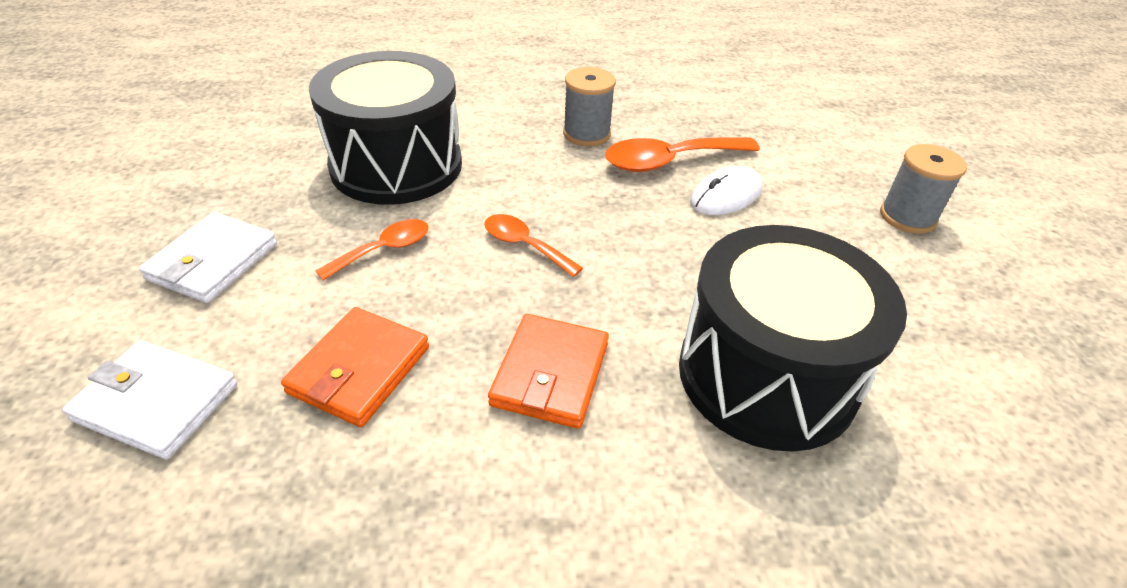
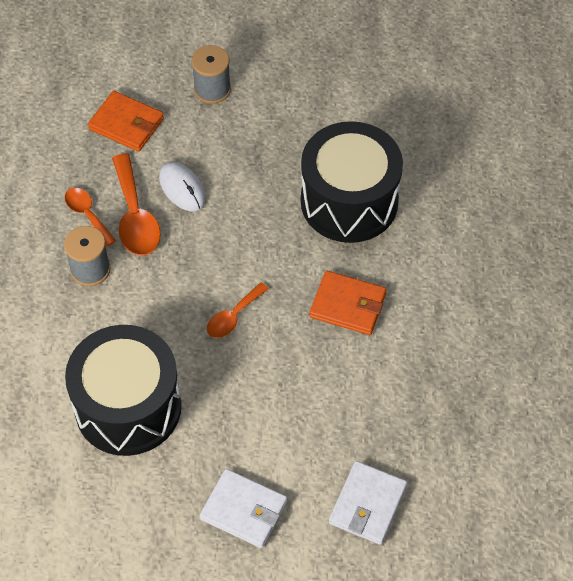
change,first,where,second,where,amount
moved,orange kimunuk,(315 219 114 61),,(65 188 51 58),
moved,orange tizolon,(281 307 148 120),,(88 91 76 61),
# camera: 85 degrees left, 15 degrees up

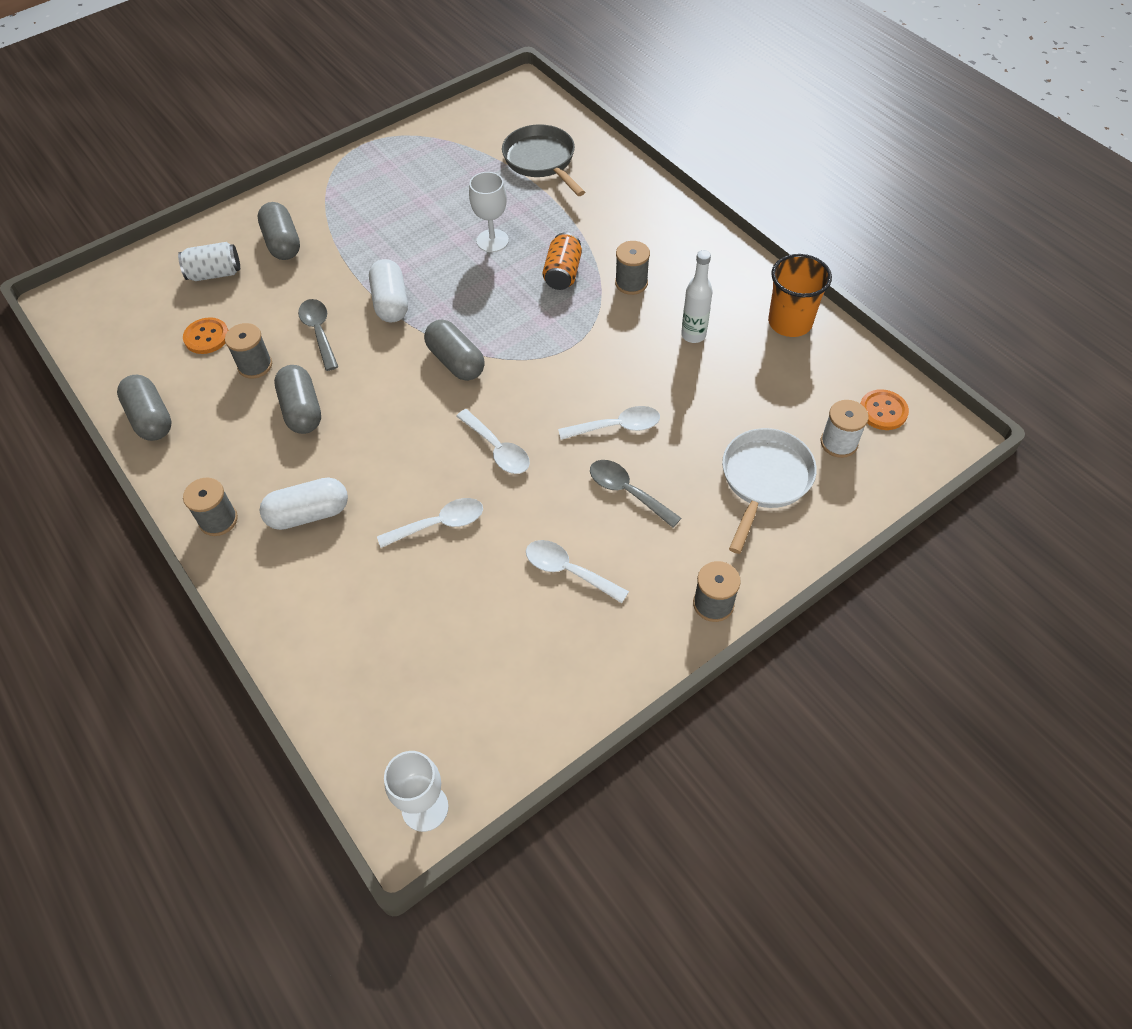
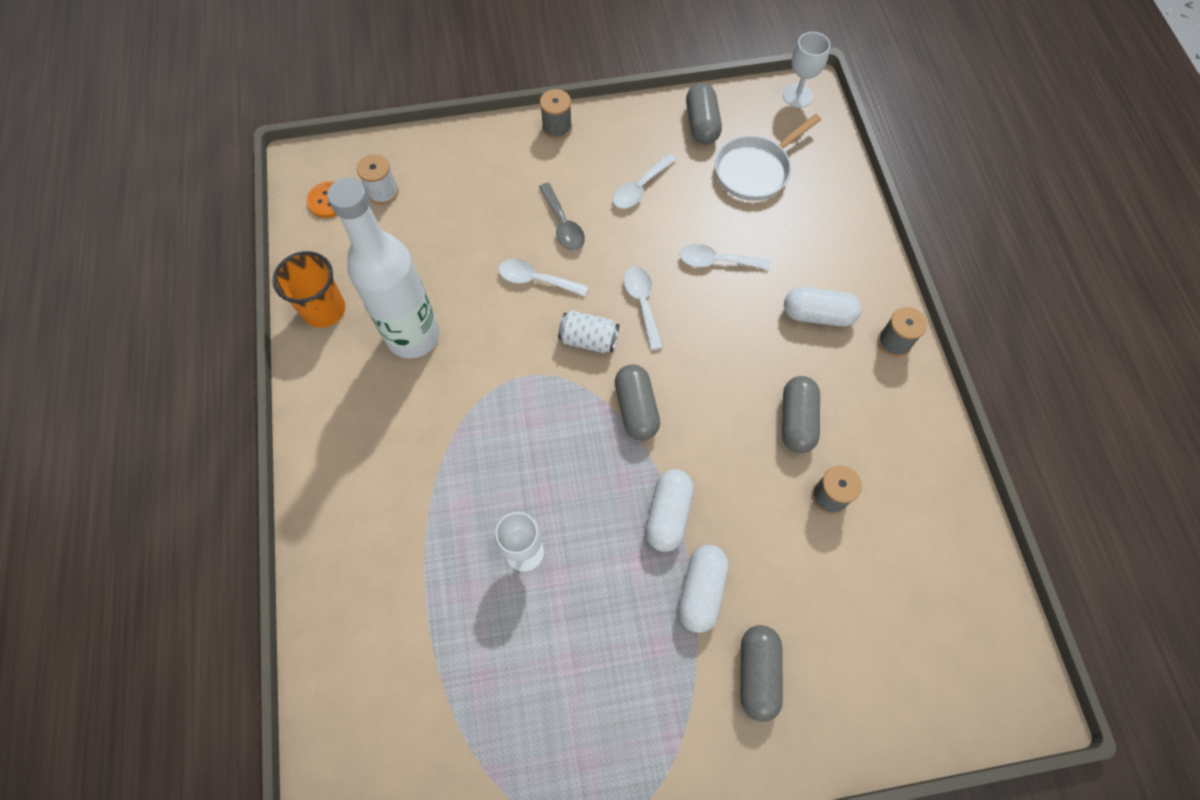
change,first,where,second,where,amount
resized,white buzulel,(681 250 32 93),,(327 178 113 180),x2.20
moved,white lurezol,(178 242 62 39),,(558 310 61 43),
turned,white kimunuk,(526 540 103 63),,(612 153 65 56),75 degrees clockwise
added,,,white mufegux,(678 545 51 88),
moved,grey mufegux,(117 375 55 66),,(686 83 36 61),
moved,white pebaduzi,(722 428 95 126),,(715 114 106 87),
removed,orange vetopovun,(183 317 45 37),,,
removed,grey kimunuk,(298 299 40 72),,,
removed,grey pebaduzi,(502 124 83 72),,,
removed,orange lurezol,(542 232 40 58),,,
removed,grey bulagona,(615 241 35 54),,,
# camera: 155 degrees left, 10 degrees up

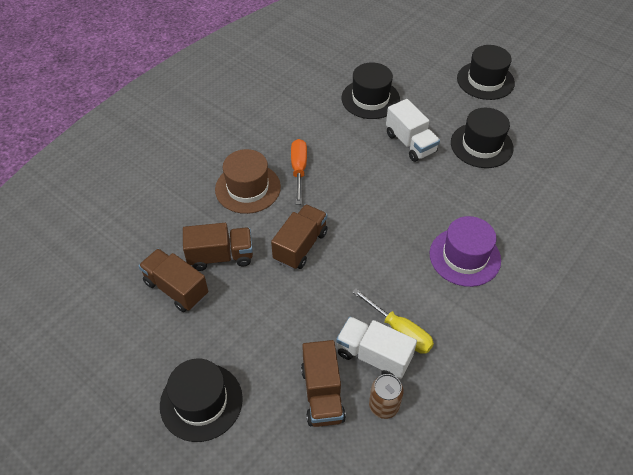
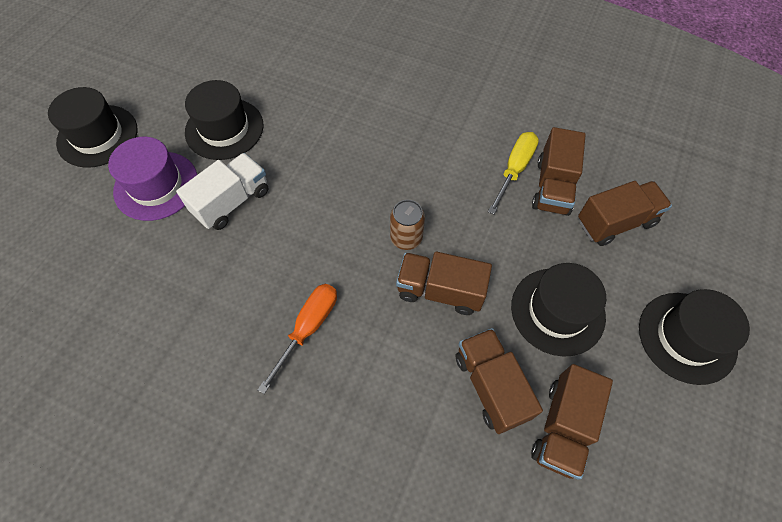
change,first,where,second,where,amount
moved,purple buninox,(430 216 71 71),,(108 137 89 84),
turned,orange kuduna,(291 139 16 65),,(258 284 79 110),135 degrees clockwise
moved,brown lurezol,(369 374 35 45),,(390 200 35 50),
moved,black buninox,(342 63 58 56),,(511 263 95 94),
recoloured,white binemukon,(336 317 81 62),brown binemukon,(532 127 54 89),
removed,brown buninox,(215 149 66 65),,,
# camera: 105 degrees left, 10 degrees up

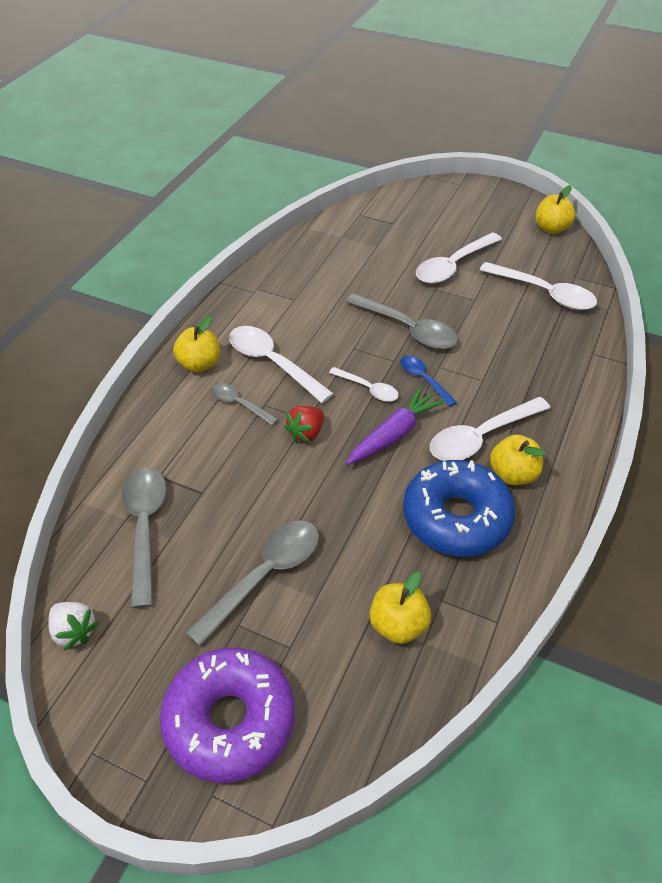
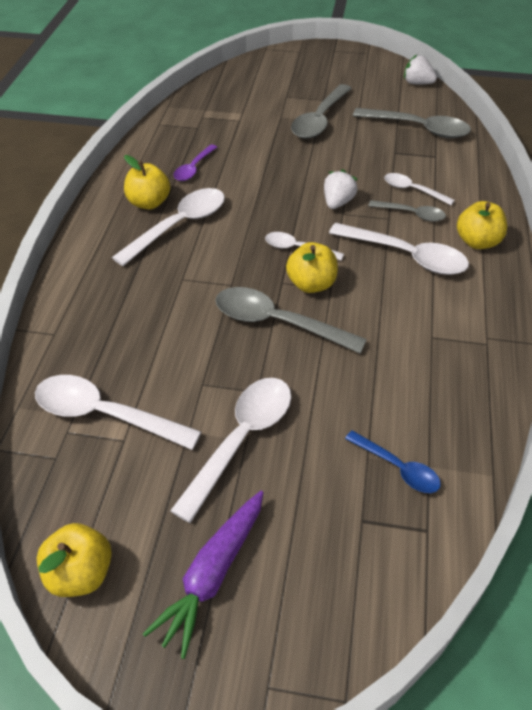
change,first,where,second,where,amount
moved,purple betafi,(346 386 99 79),,(143 491 121 168),
replaced,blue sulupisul,(403 460 112 96),purple kimunuk,(173 144 44 37),
moved,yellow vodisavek,(370 572 61 72),,(286 242 52 51),
recoloured,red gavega,(284 406 40 37),white gavega,(324 169 34 40),
moved,blue kimunuk,(400 356 57 51),,(345 430 96 63),
turned,grey kimunuk,(121 467 46 141),,(353 108 118 30),45 degrees counterclockwise
added,,,white kimunuk,(384 173 71 32),
removed,purple sulupisul,(160 647 135 136),,,
# camera: 165 degrees right, 0 degrees up

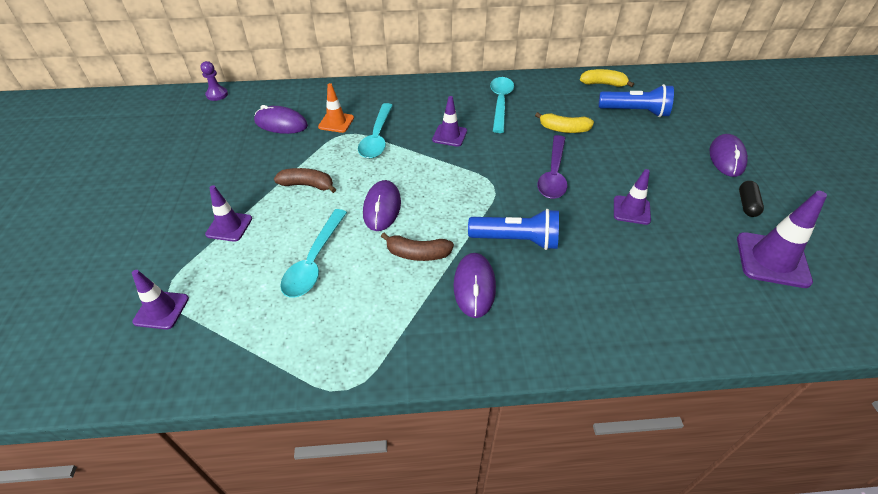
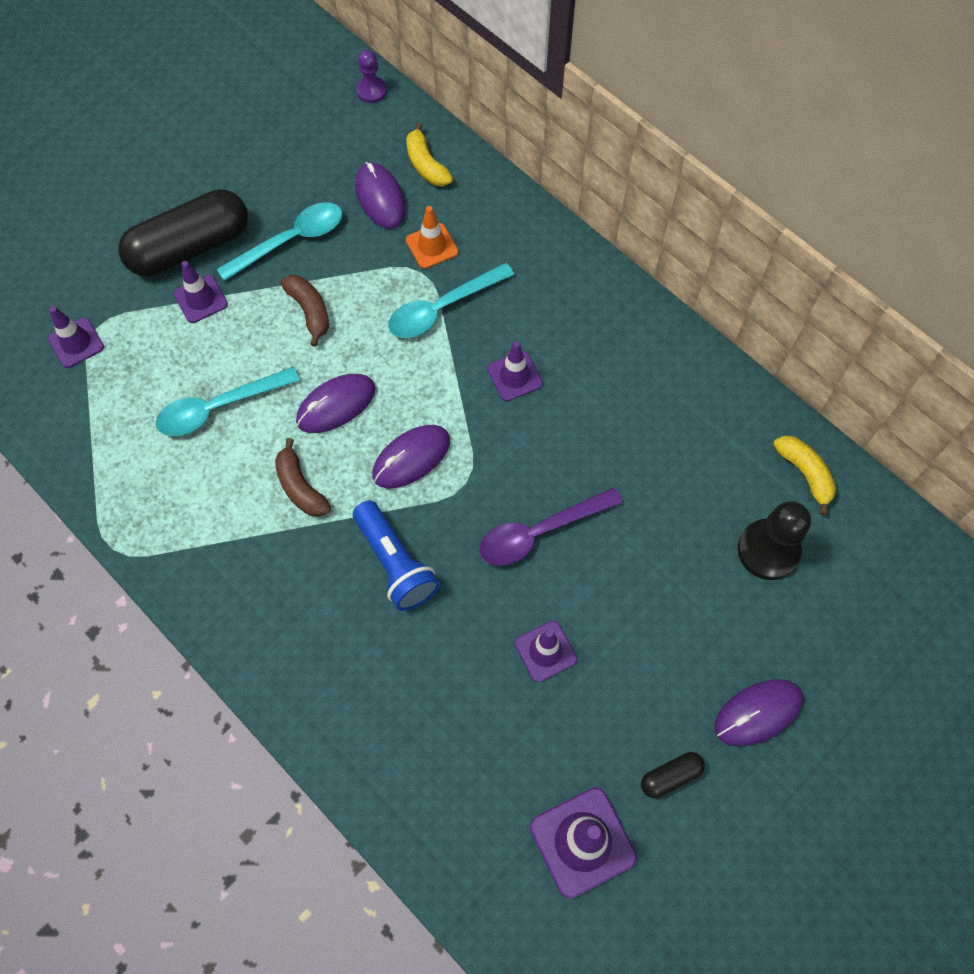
change,first,where,second,where,amount
added,,,black mufegux,(118 189 130 87),
moved,turquoise kimunuk,(490 77 24 56),,(217 202 125 79),
moved,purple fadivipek,(453 253 43 65),,(372 425 78 64),
moved,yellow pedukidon,(535 112 59 21),,(406 122 47 64),
replaced,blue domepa,(598 84 76 33),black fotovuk,(738 501 73 79),
# camera: 50 degrees right, 20 degrees up

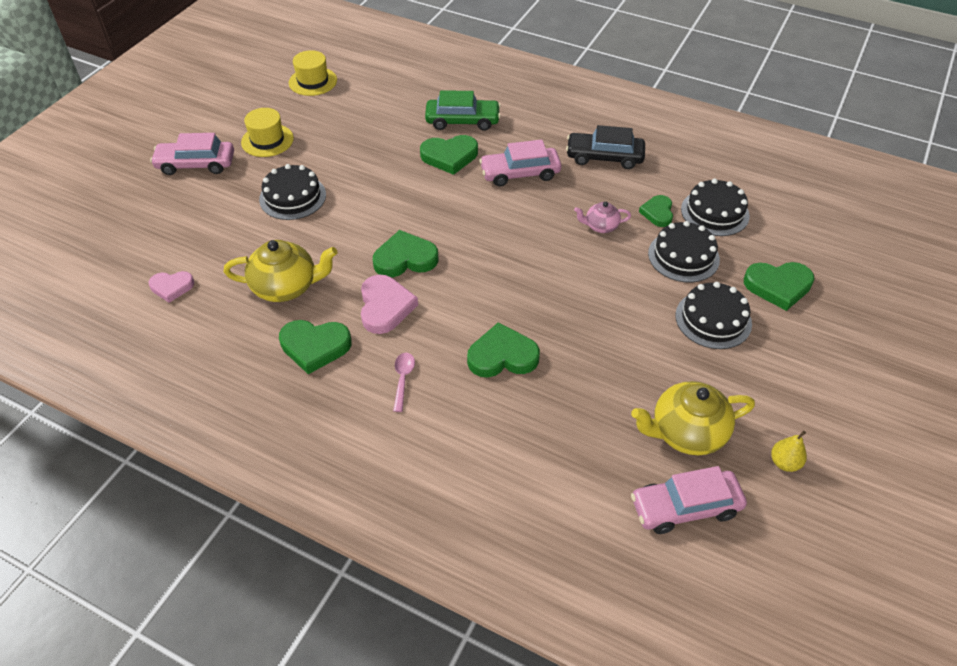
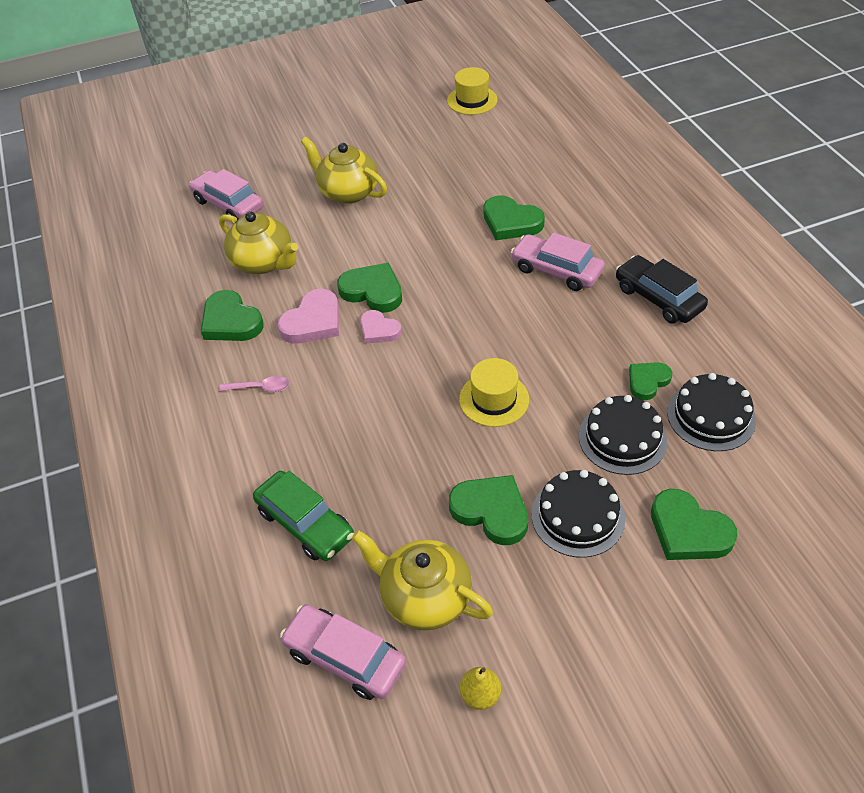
change,first,where,second,where,amount
moved,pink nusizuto,(150 133 84 42),,(189 169 75 53),
turned,pink kimunuk,(393 353 22 59),,(219 376 70 16),45 degrees clockwise
moved,green nusizuto,(425 90 76 41),,(253 471 101 90),
replaced,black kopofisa,(259 164 67 56),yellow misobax,(301 137 86 67),
moved,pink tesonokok,(149 271 45 32),,(360 310 42 34),
moved,green tesonokok,(467 322 73 55),,(449 475 79 70),
moved,yellow buninox,(241 108 53 49),,(459 358 70 69),
removed,pink misobax,(574 202 57 31),,,
# camera: 45 degrees right, 0 degrees up

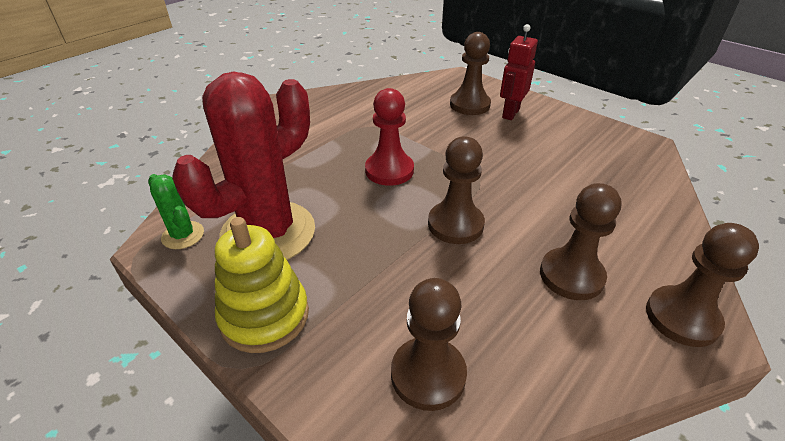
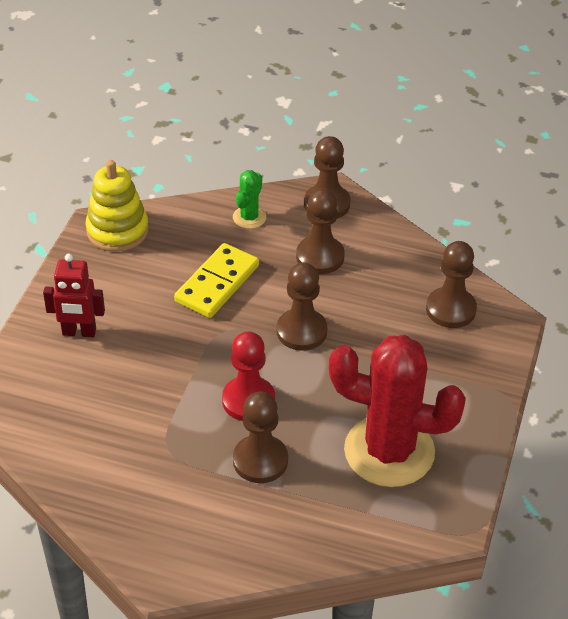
change,first,where,second,where,amount
moved,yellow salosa,(215 217 94 136),,(86 160 63 92),
added,,,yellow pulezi,(174 243 85 75),
moved,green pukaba,(148 174 56 75),,(233 170 33 59),
moved,brown fotovuk,(450 32 41 83),,(233 391 55 92),
# camera: 115 degrees left, 5 degrees up

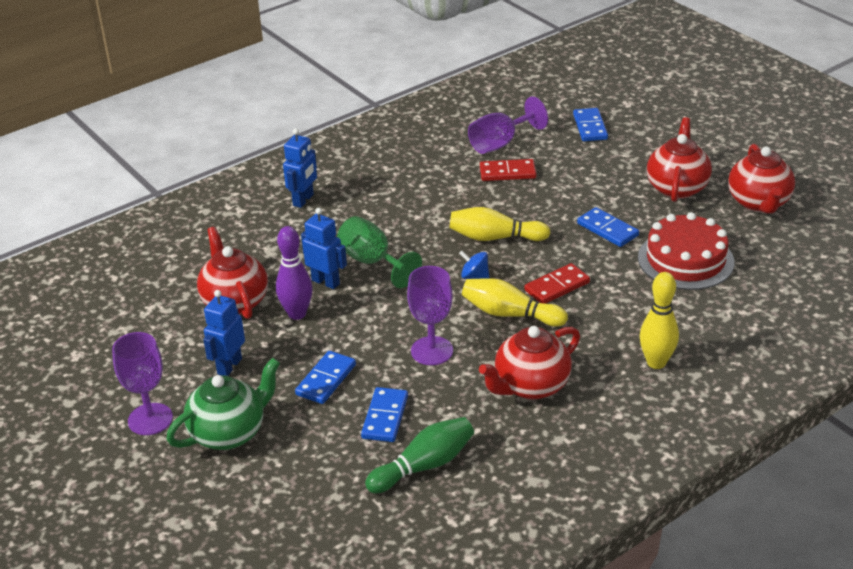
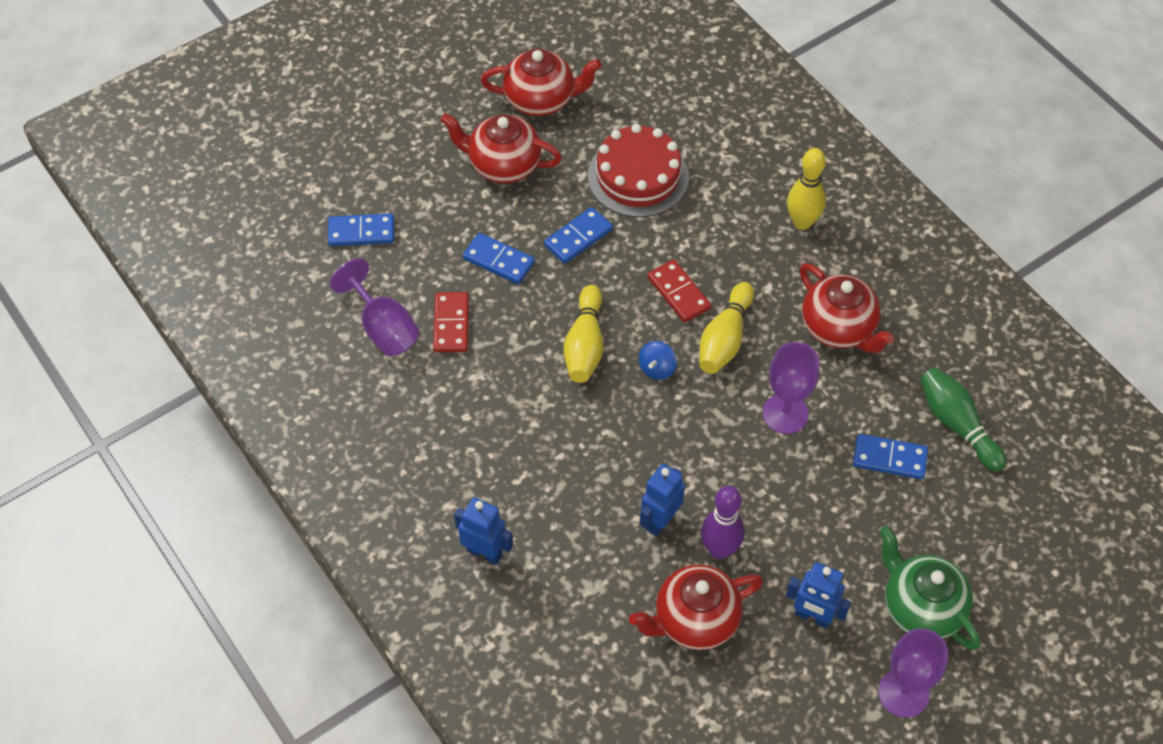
change,first,where,second,where,amount
moved,blue pulezi,(295 351 61 53),,(463 233 72 51),
removed,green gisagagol,(337 216 85 72),,,
# camera: 90 degrees left, 20 degrees up

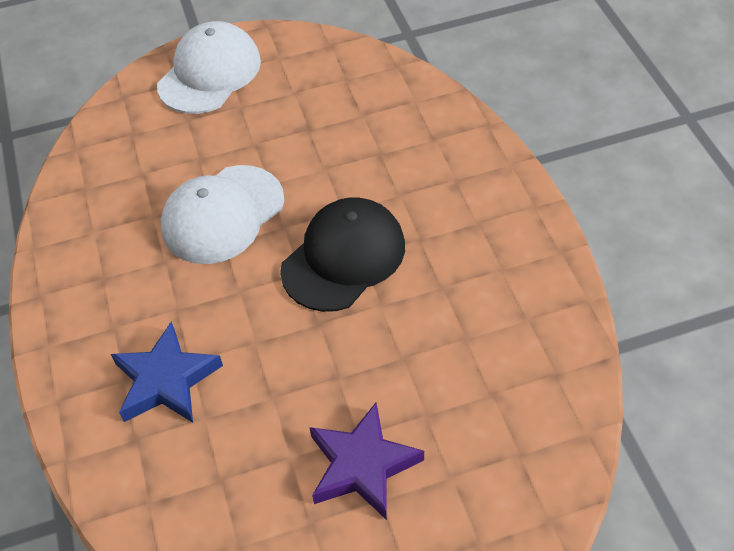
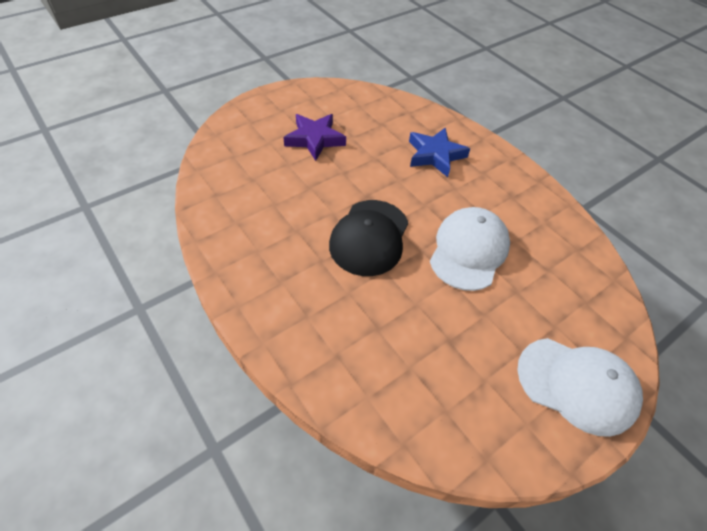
change,first,where,second,where,amount
turned,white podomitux,(157 21 104 93),,(517 338 126 99),75 degrees counterclockwise
# camera: 155 degrees right, 0 degrees up

